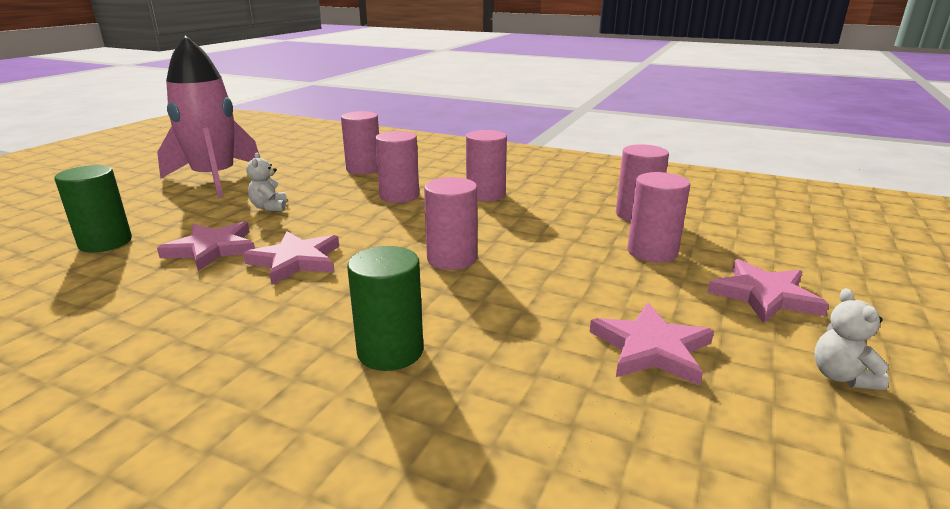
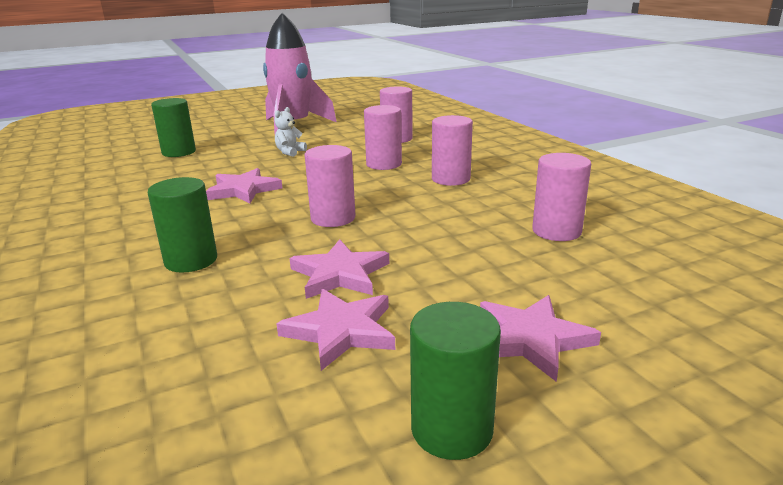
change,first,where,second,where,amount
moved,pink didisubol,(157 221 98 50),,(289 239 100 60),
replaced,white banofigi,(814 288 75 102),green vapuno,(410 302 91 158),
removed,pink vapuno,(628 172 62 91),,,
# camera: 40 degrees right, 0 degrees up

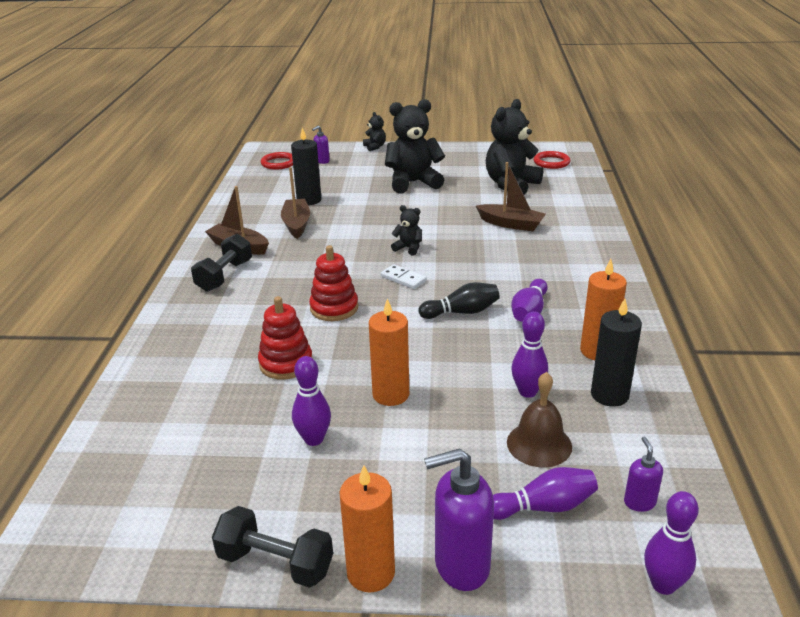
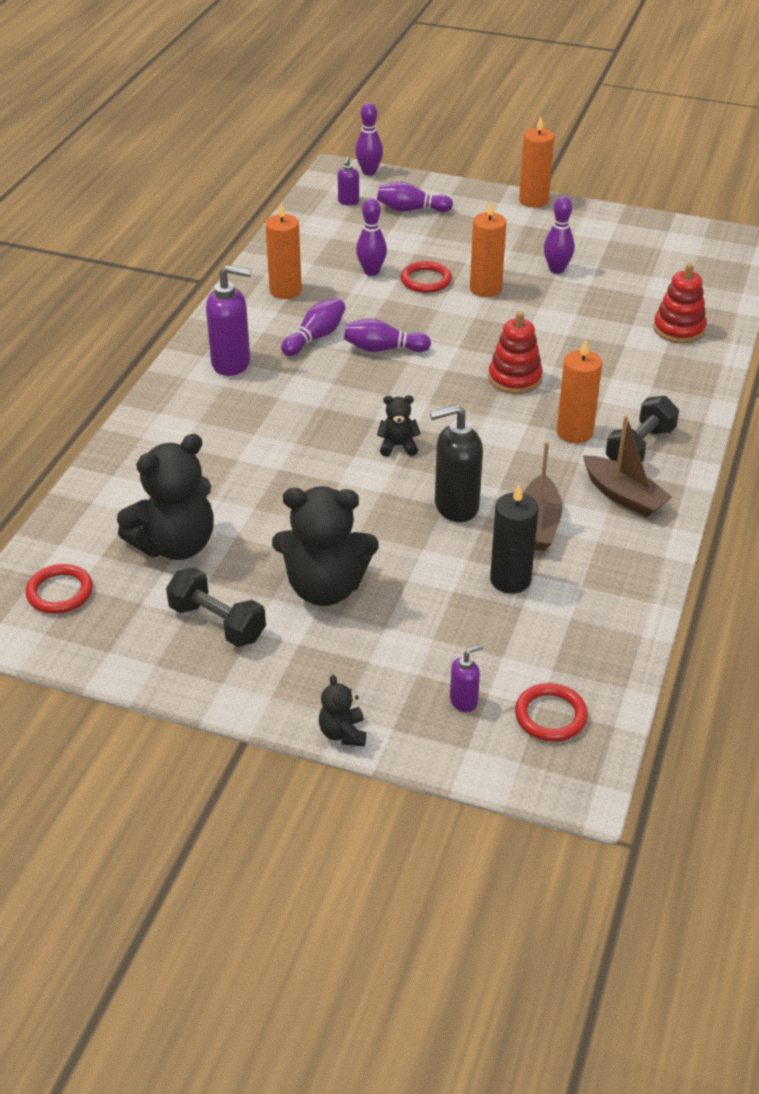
change,first,where,second,where,amount
moved,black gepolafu,(212 506 121 82),,(166 568 100 79),
moved,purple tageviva,(424 448 70 143),,(206 265 45 111),
recoloured,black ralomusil,(419 282 81 37),purple ralomusil,(344 319 87 33),
turned,black banofigi,(391 205 31 51),,(377 395 44 62),135 degrees clockwise
added,,,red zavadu,(401 261 51 32),
added,,,black tageviva,(430 404 53 118),
added,,,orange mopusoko,(557 340 45 103),
moved,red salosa,(258 296 54 84),,(653 263 53 81),
removed,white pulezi,(381 264 46 25),,,
removed,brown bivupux,(476 162 70 69),,,
removed,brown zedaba,(507 372 65 95),,,
removed,black mopusoko,(591 298 51 109),,,
# camera: 165 degrees left, 10 degrees up

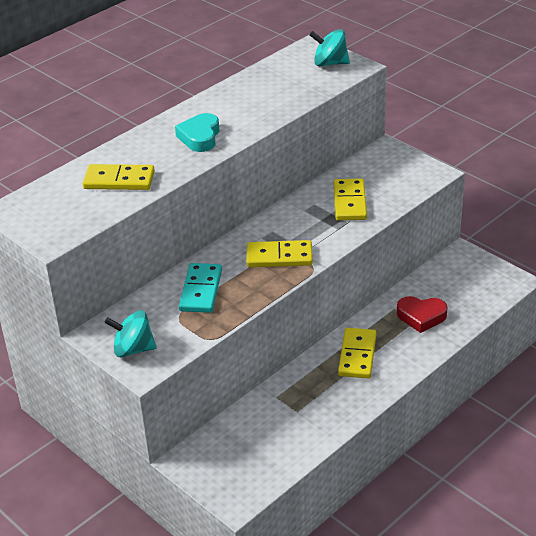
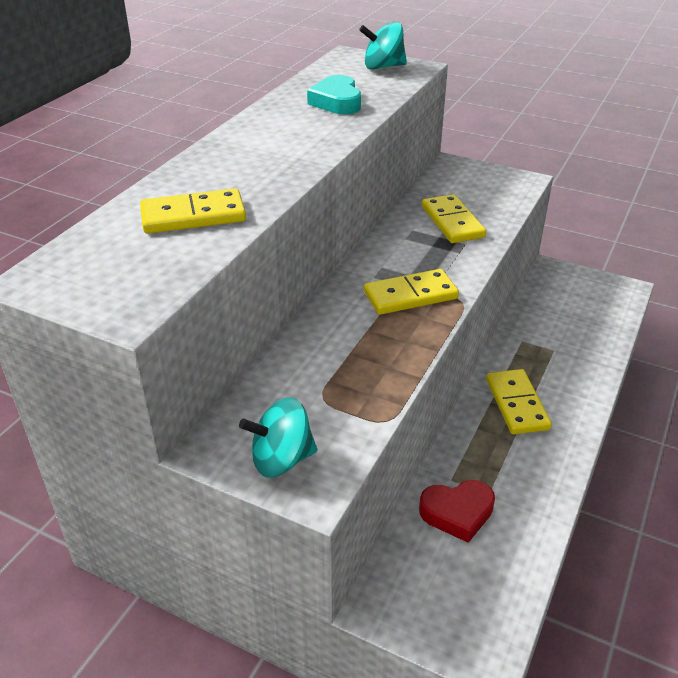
change,first,where,second,where,amount
moved,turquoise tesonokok,(175 113 45 39),,(307 75 54 39),
moved,red tesonokok,(397 296 51 37),,(419 480 76 63),
removed,turquoise pulezi,(179 263 43 50),,,
# camera: 20 degrees left, 0 degrees up

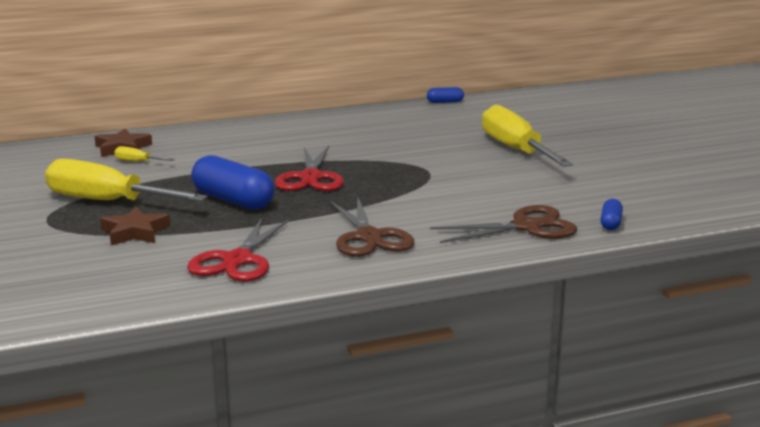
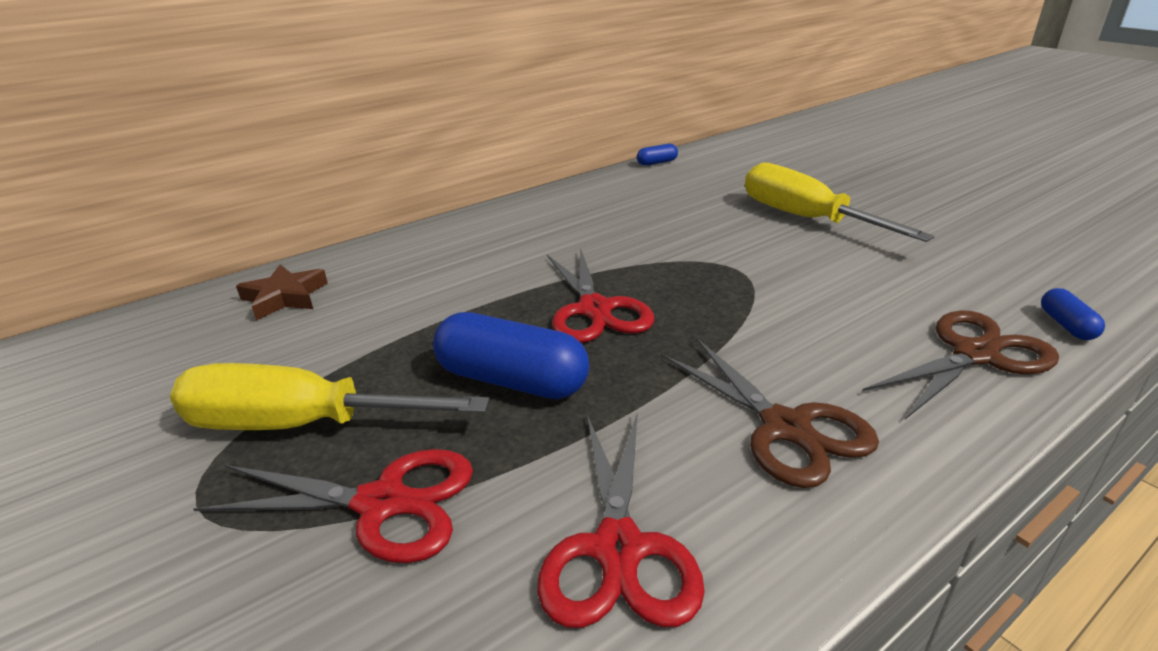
change,first,where,second,where,amount
replaced,brown didisubol,(100 207 70 39),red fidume,(194 449 279 114),
removed,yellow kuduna,(114 146 61 16),,,
# camera: 15 degrees left, 10 degrees up

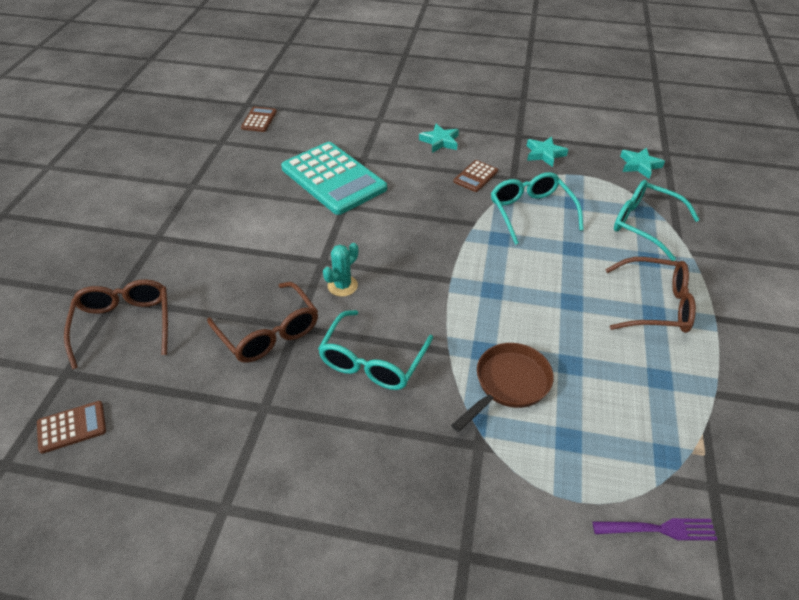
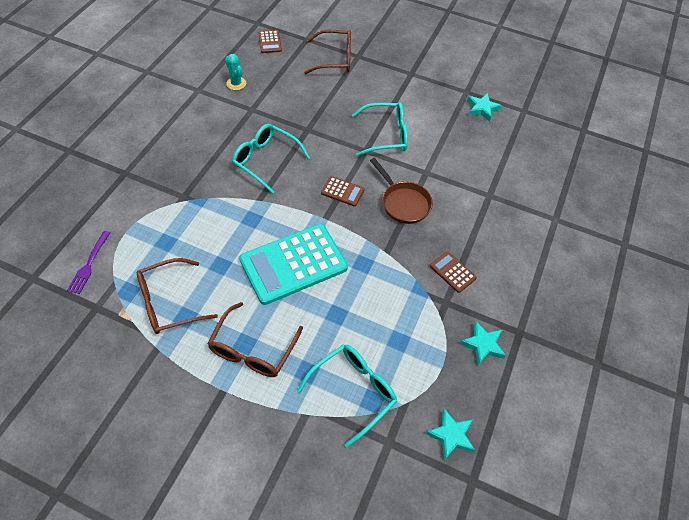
change,first,where,second,where,amount
moved,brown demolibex,(207 282 111 81),,(137 258 81 76),
moved,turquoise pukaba,(323 243 35 54),,(225 54 21 36),
moved,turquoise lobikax,(281 142 106 73),,(239 224 109 81),
moved,brown lobikax,(241 107 36 25),,(321 176 44 31),
moved,turquoise demolibex,(491 172 93 73),,(352 102 56 54),
moved,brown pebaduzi,(451 343 103 89),,(370 158 63 66),
moved,turquoise didisubol,(419 124 40 29),,(467 93 35 29),
# camera: 100 degrees right, 10 degrees up

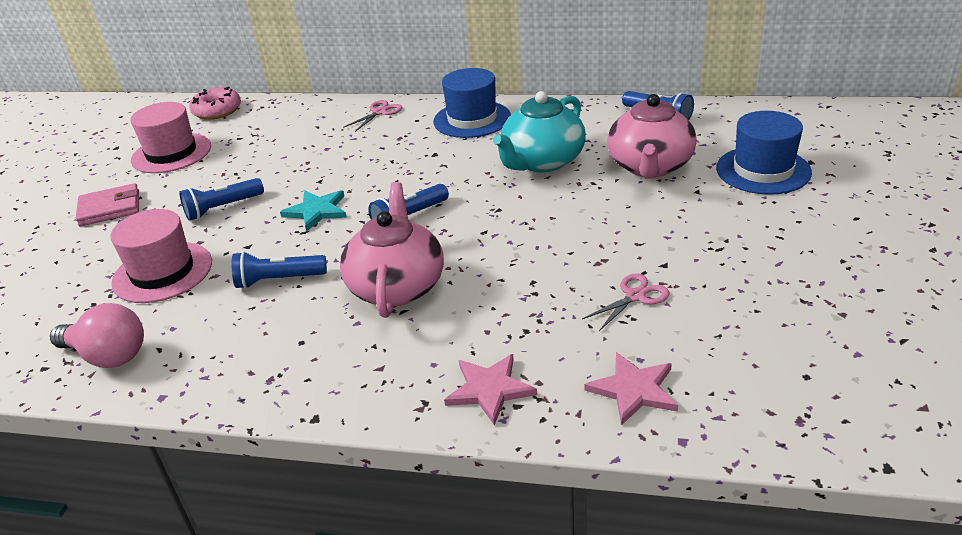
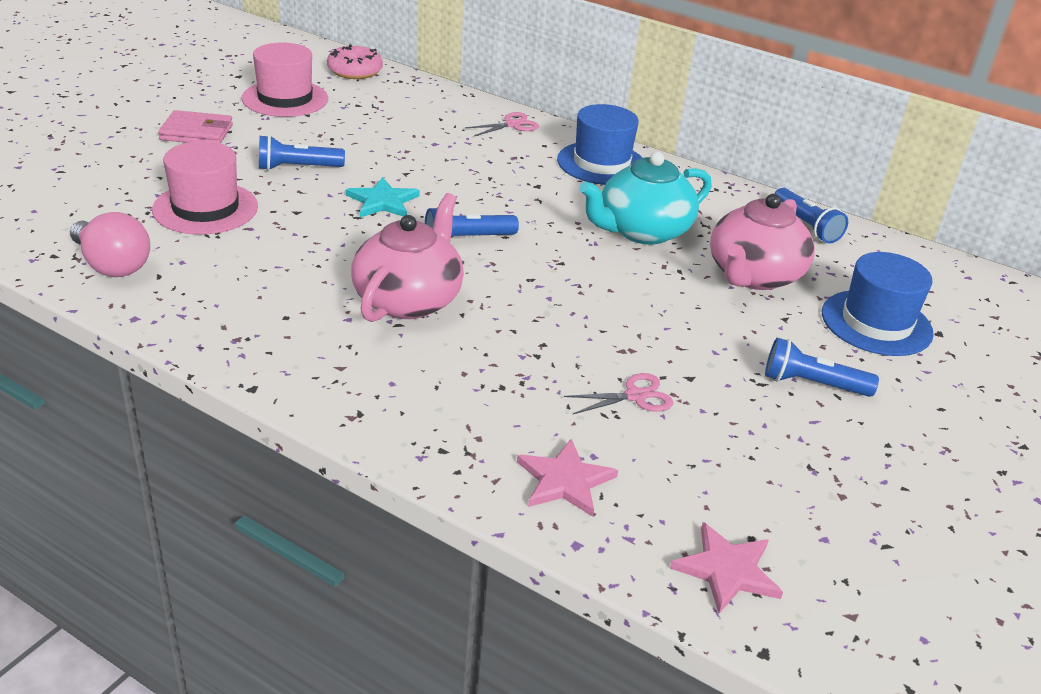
change,first,where,second,where,amount
moved,pink didisubol,(444 354 93 71),,(670 522 113 91),
moved,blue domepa,(232 251 95 38),,(765 338 114 59),
# camera: 15 degrees right, 0 degrees up

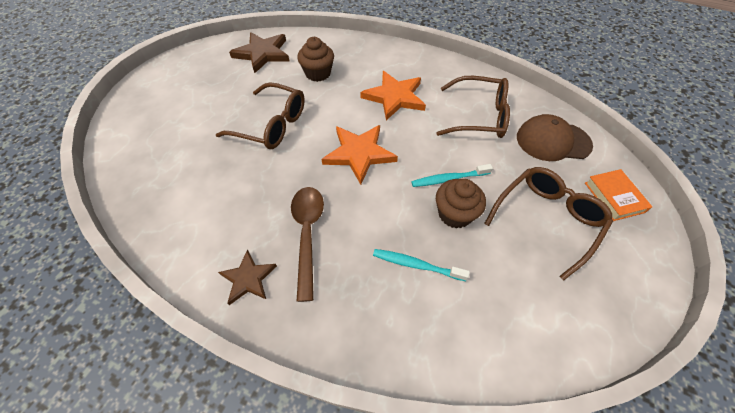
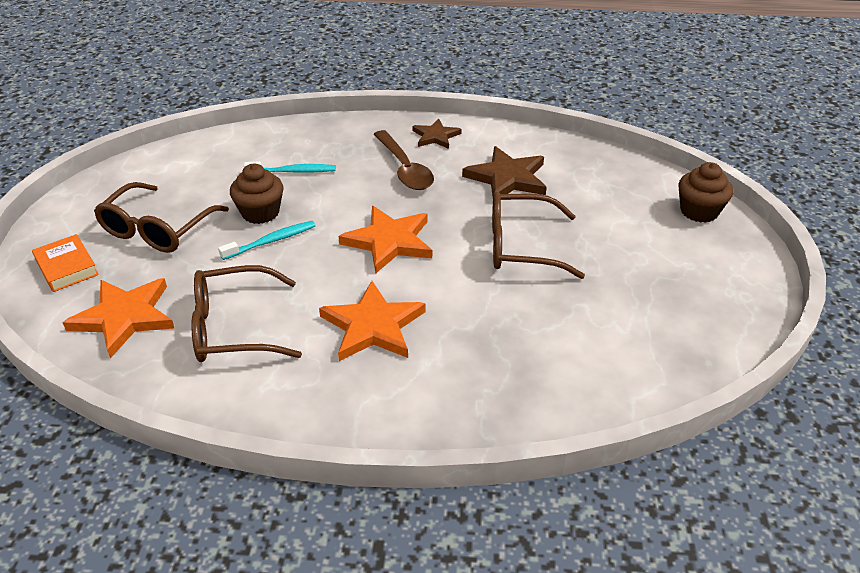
change,first,where,second,where,amount
replaced,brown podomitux,(517 114 76 47),orange didisubol,(62 278 112 80),
moved,brown didisubol,(229 32 61 41),,(462 146 85 50),
moved,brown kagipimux,(297 37 37 45),,(678 162 55 61),
# camera: 160 degrees right, 15 degrees down

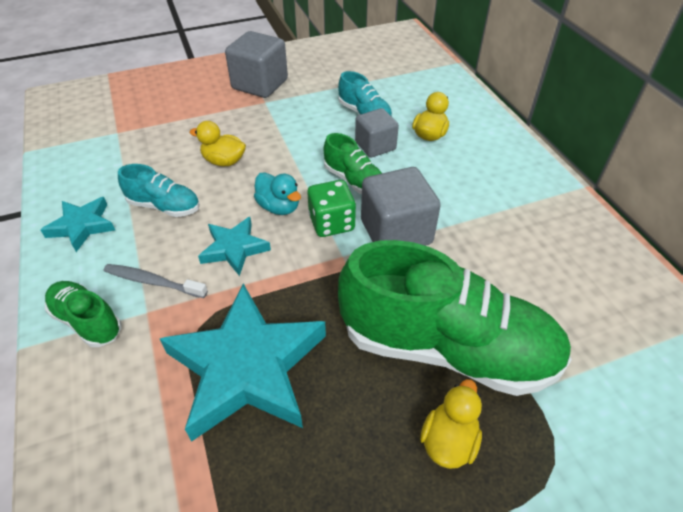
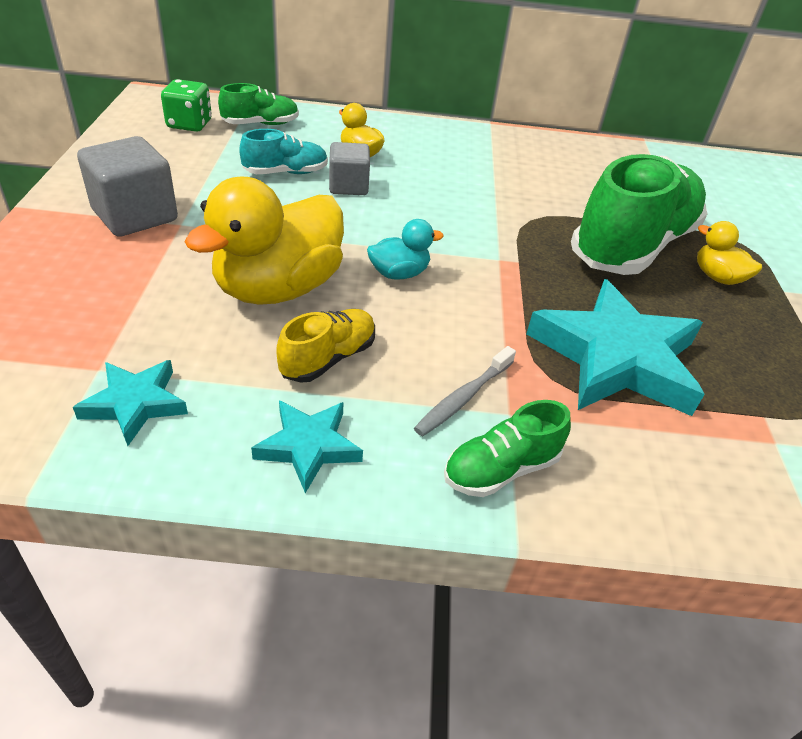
change,first,where,second,where,amount
moved,turquoise didisubol,(198 217 73 59),,(73 360 115 86),
moved,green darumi,(307 180 49 57),,(161 79 51 53),
resized,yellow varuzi,(190 121 56 45),,(184 177 160 128),x2.09
moved,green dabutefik,(324 133 58 61),,(218 83 81 42),
recoloured,turquoise dabutefik,(118 164 82 53),yellow dabutefik,(276 309 99 74),
removed,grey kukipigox,(361 167 80 79),,,
# camera: 70 degrees left, 5 degrees down

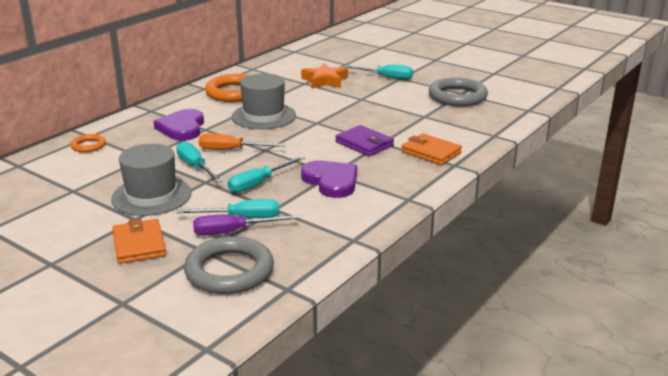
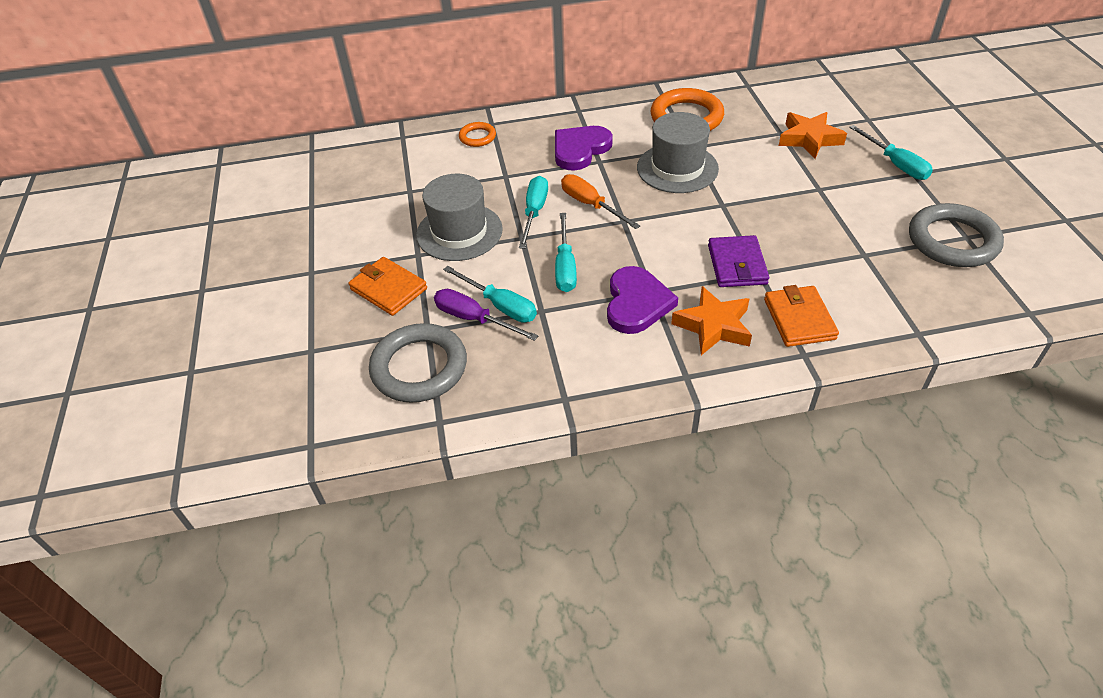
change,first,where,second,where,amount
turned,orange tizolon,(112 219 54 45),,(349 257 78 59),75 degrees counterclockwise
turned,turquoise kuduna,(228 156 77 37),,(555 213 22 79),90 degrees counterclockwise
added,,,orange didisubol,(671 286 81 69),
# camera: 45 degrees right, 20 degrees up

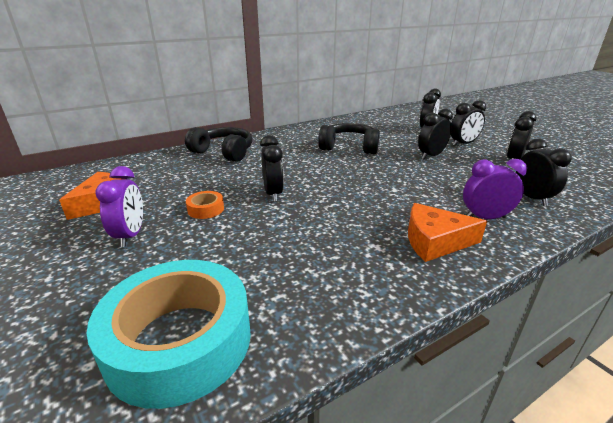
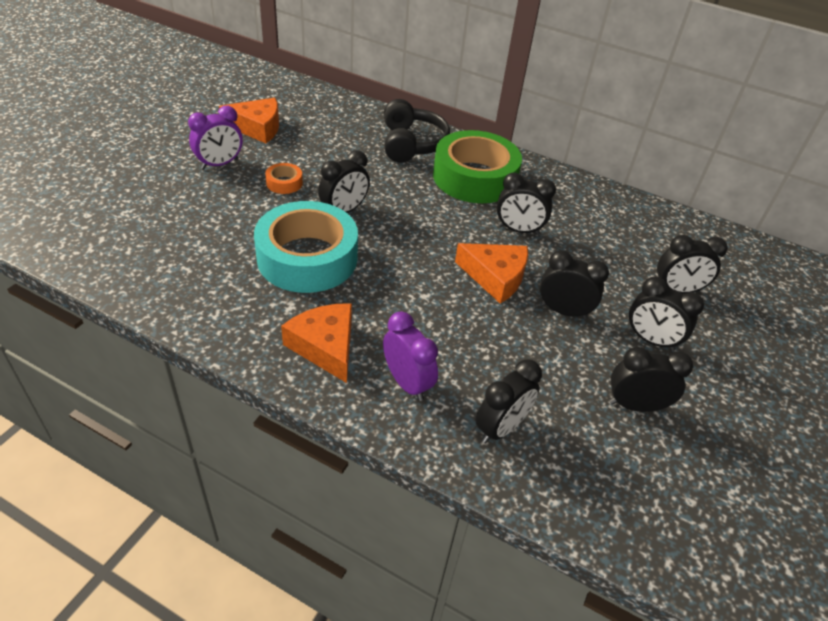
change,first,where,second,where,amount
moved,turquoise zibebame,(86 260 165 149),,(254 201 104 92),
added,,,green zibebame,(433 130 89 73),
added,,,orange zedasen,(455 243 73 61),
replaced,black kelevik,(318 123 62 31),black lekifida,(497 173 59 62),
# camera: 55 degrees right, 15 degrees up

